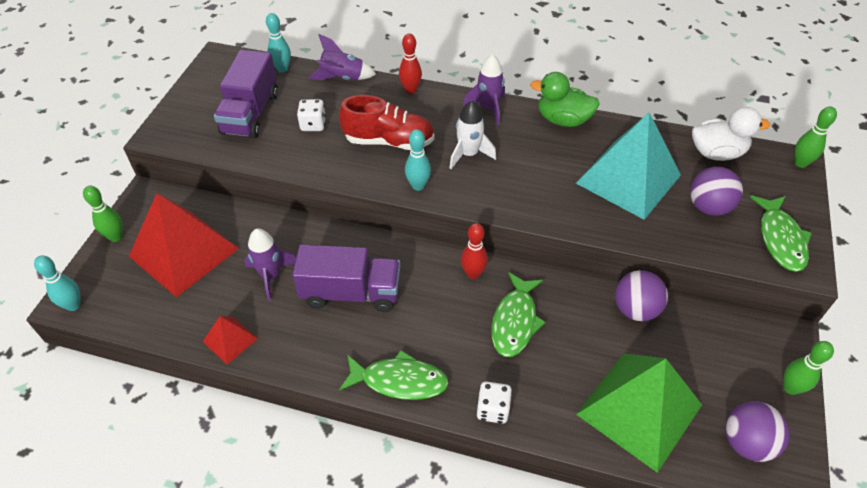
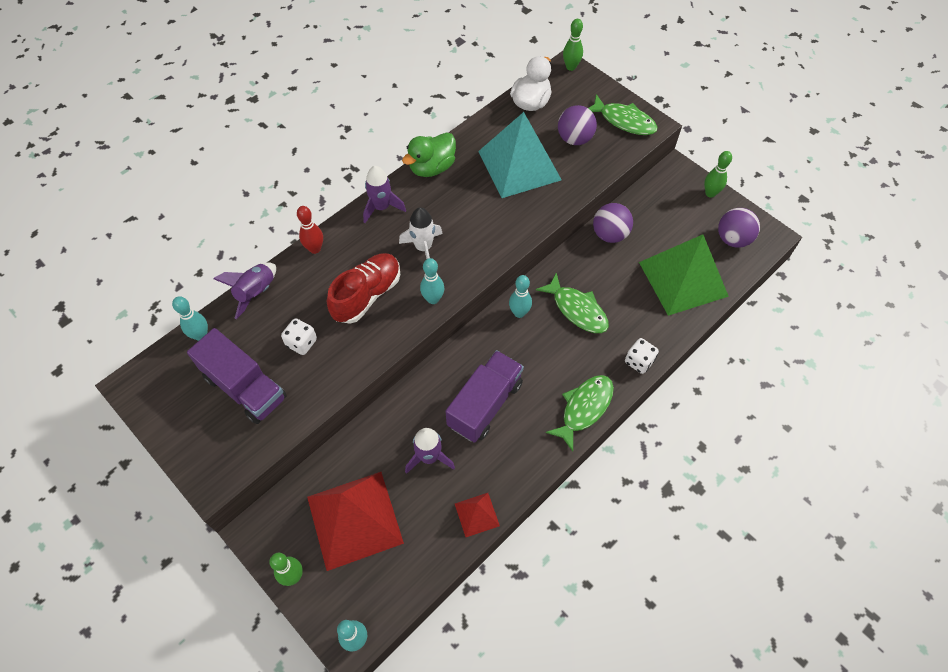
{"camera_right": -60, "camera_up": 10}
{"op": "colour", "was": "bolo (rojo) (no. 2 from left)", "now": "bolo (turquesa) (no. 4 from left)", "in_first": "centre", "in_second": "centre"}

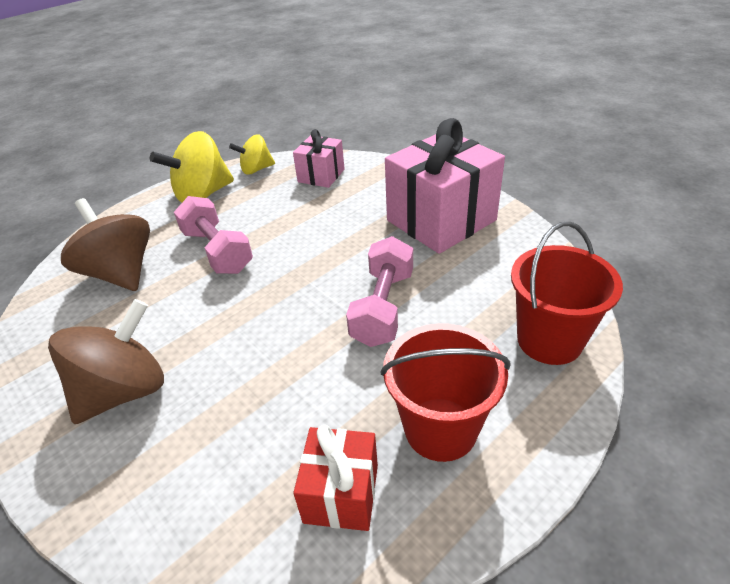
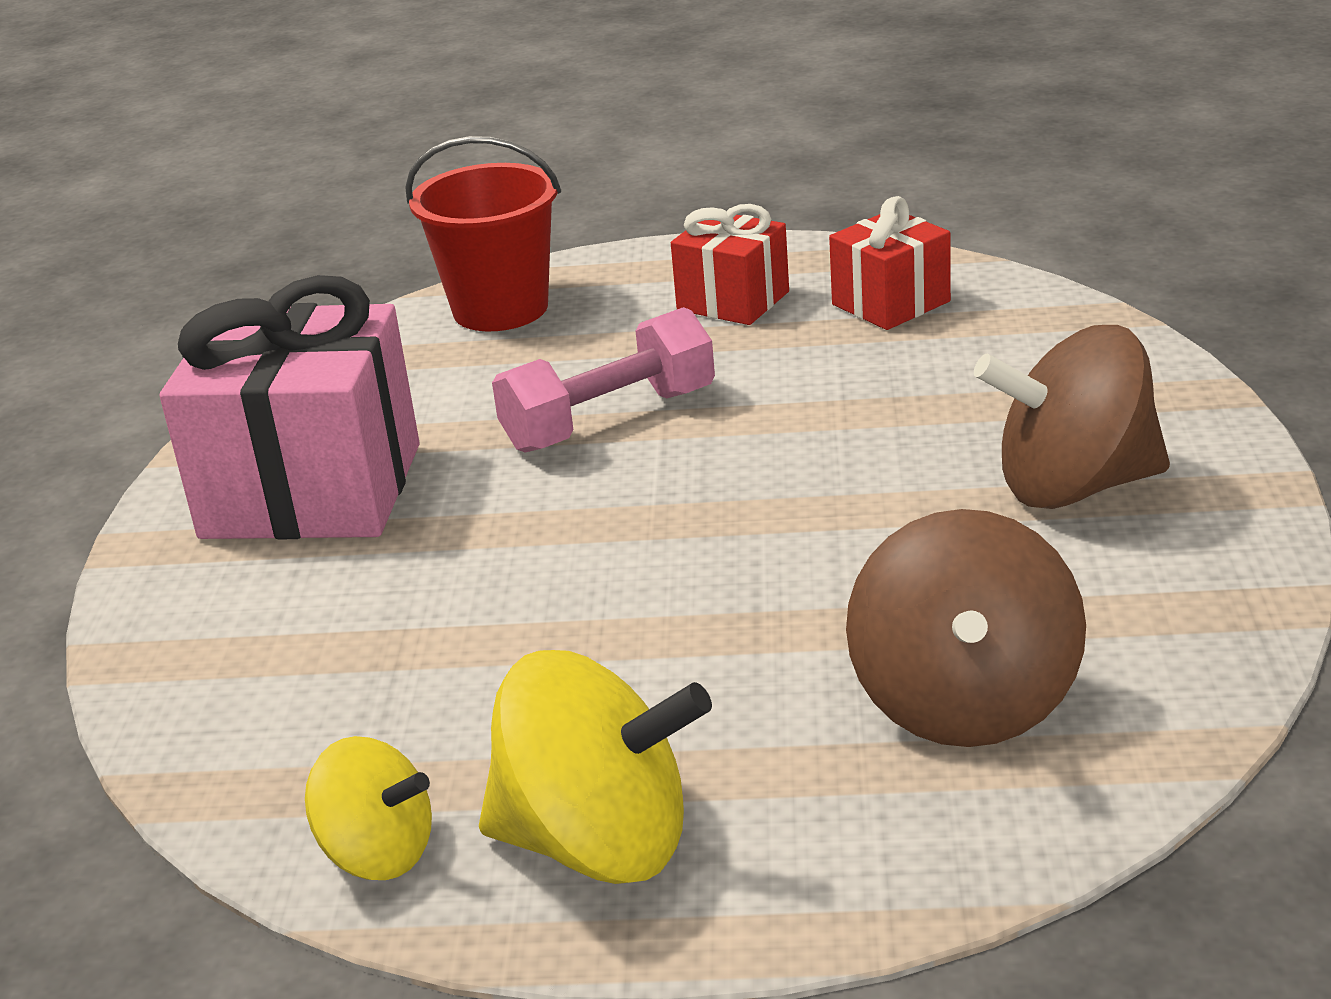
{"camera_right": -135, "camera_up": -10}
{"op": "missing", "was": "mancuerna (rosa) (no. 1 from left)", "in_first": "middle left"}
{"op": "missing", "was": "regalo (rosa) (no. 1 from left)", "in_first": "top centre"}
{"op": "exchanged", "was": "balde (rojo) (no. 1 from left)", "now": "regalo (rojo) (no. 1 from left)", "in_first": "bottom centre", "in_second": "top centre"}

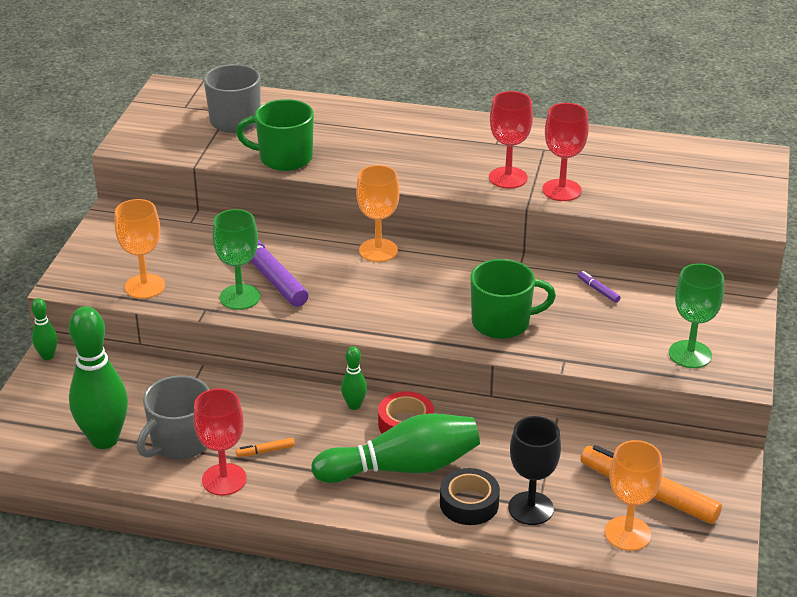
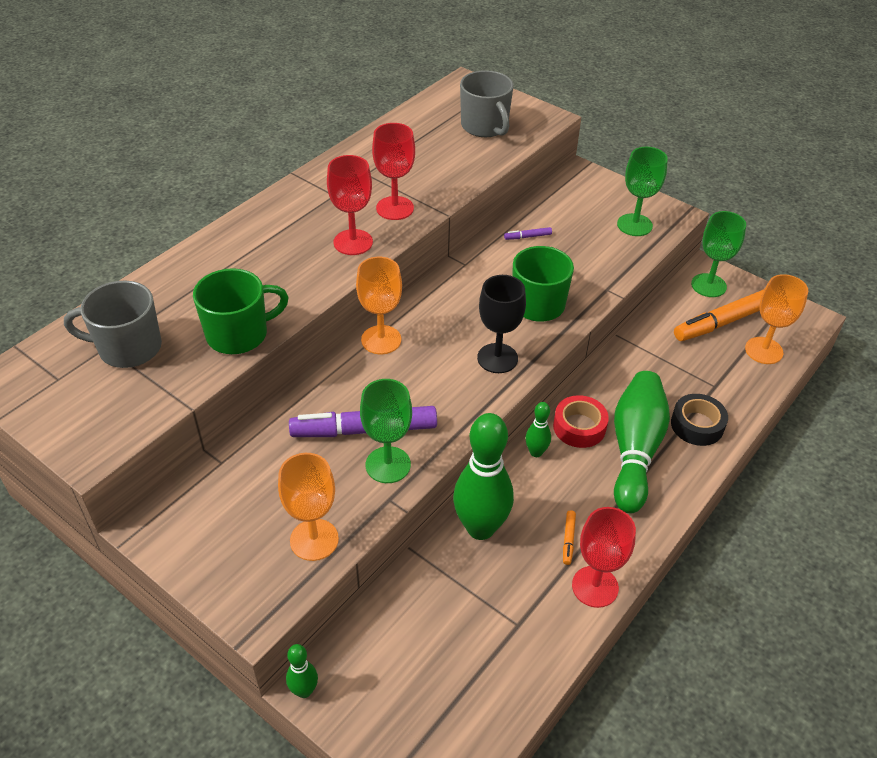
{"camera_right": -65, "camera_up": 10}
{"op": "relocated", "was": "bolo (verde) (no. 2 from left)", "in_first": "middle left", "in_second": "centre"}
{"op": "relocated", "was": "taza (gris) (no. 1 from left in the first image)", "now": "taza (gris) (no. 2 from left)", "in_first": "bottom left", "in_second": "top centre"}
{"op": "spun", "was": "taza (verde) (no. 1 from left)", "in_first": "top centre", "in_second": "middle left", "clockwise": -150}
{"op": "relocated", "was": "copa (negro)", "in_first": "bottom right", "in_second": "centre"}
{"op": "relocated", "was": "copa (rojo) (no. 3 from left in the first image)", "now": "copa (rojo) (no. 1 from left)", "in_first": "top right", "in_second": "top centre"}
{"op": "appeared", "now": "copa (verde) (no. 3 from left)", "in_second": "middle right"}

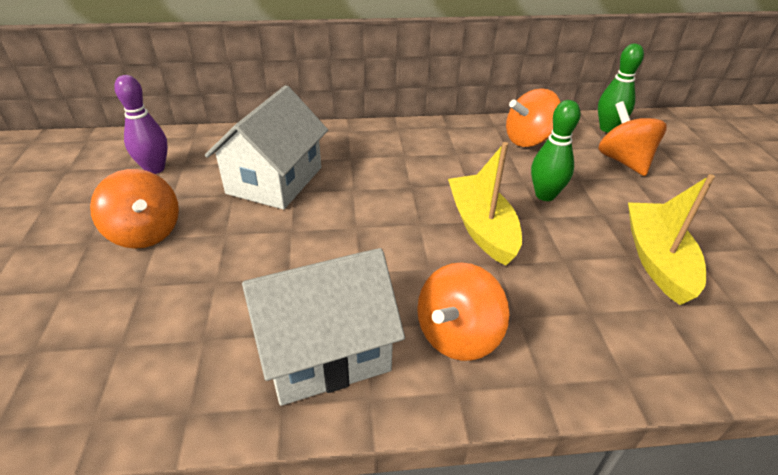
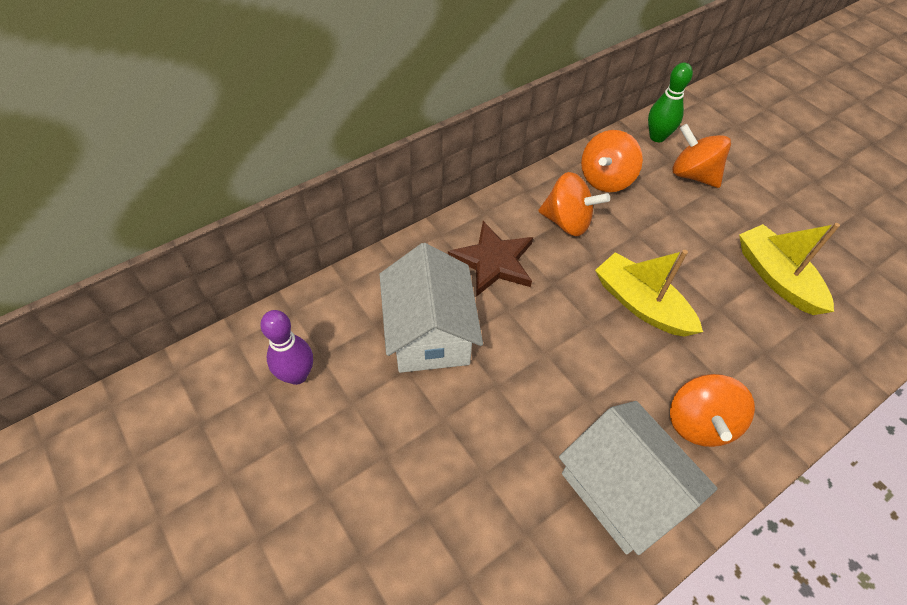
{"camera_right": -30, "camera_up": 15}
{"op": "relocated", "was": "peonza (naranja) (no. 1 from left)", "in_first": "middle left", "in_second": "centre"}
{"op": "spun", "was": "casa (blanco) (no. 2 from left)", "in_first": "bottom centre", "in_second": "bottom right", "clockwise": -75}
{"op": "missing", "was": "bolo (verde) (no. 1 from left)", "in_first": "top right"}
{"op": "appeared", "now": "estrella (marrón)", "in_second": "centre"}

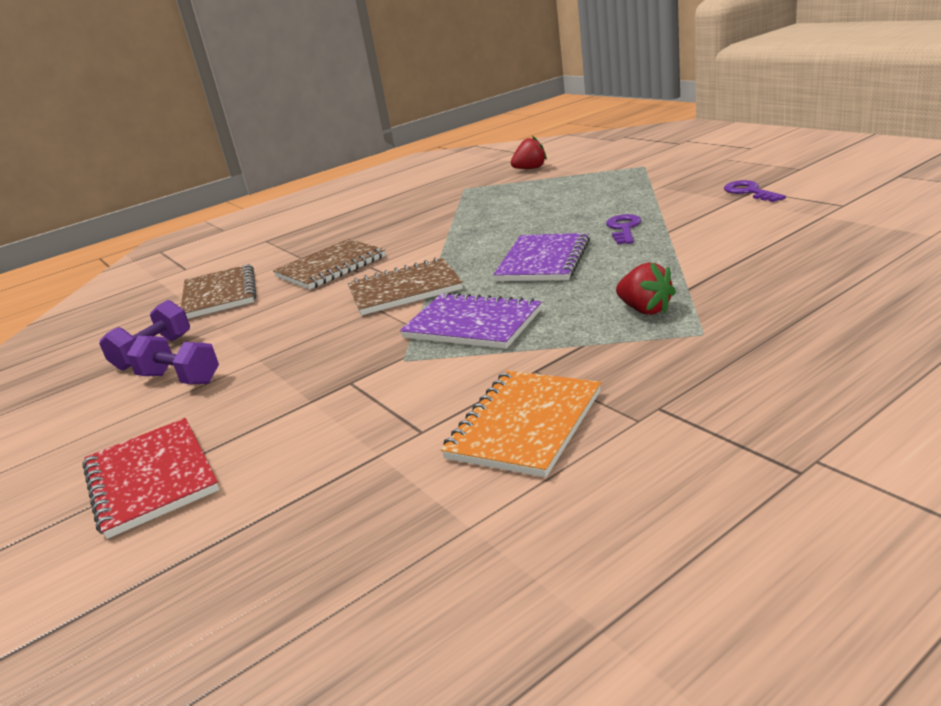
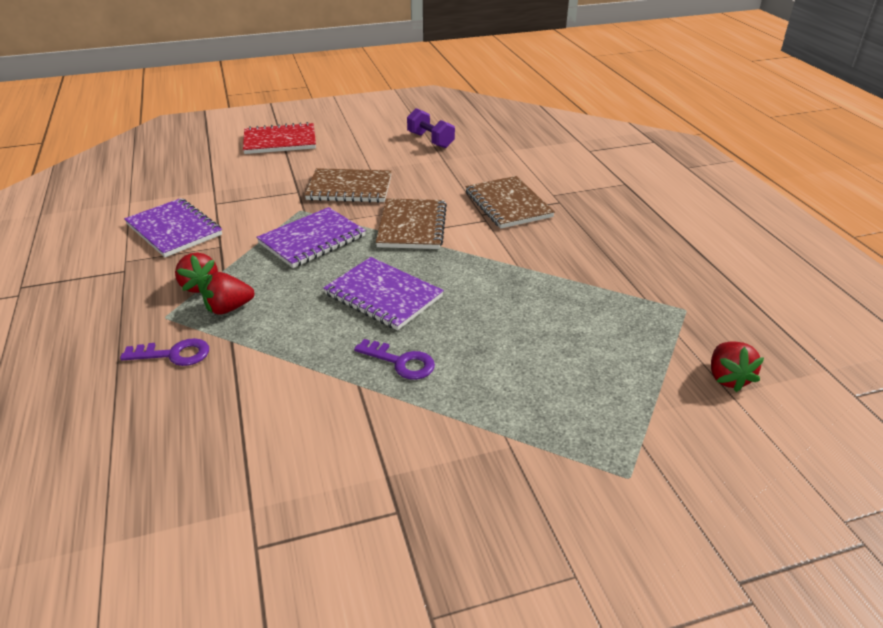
{"camera_right": 105, "camera_up": 10}
{"op": "missing", "was": "mancuerna (morado) (no. 2 from left)", "in_first": "middle left"}
{"op": "relocated", "was": "cuaderno (marrón) (no. 1 from left)", "in_first": "middle left", "in_second": "top centre"}
{"op": "colour", "was": "cuaderno (naranja)", "now": "cuaderno (morado) (no. 1 from left)", "in_first": "centre", "in_second": "middle left"}
{"op": "relocated", "was": "llave (morado) (no. 2 from left in the first image)", "now": "llave (morado) (no. 1 from left)", "in_first": "top right", "in_second": "middle left"}
{"op": "appeared", "now": "fresa (rojo) (no. 1 from left)", "in_second": "middle left"}

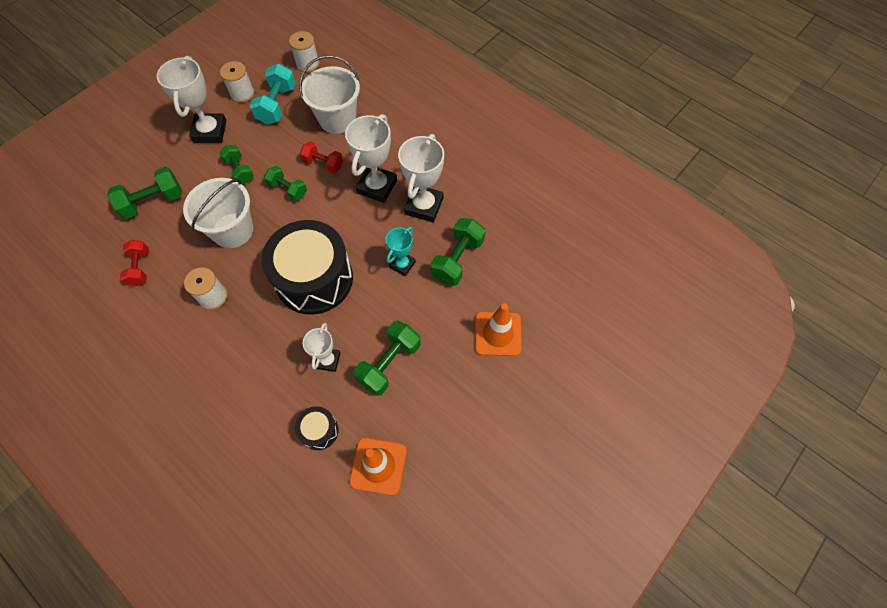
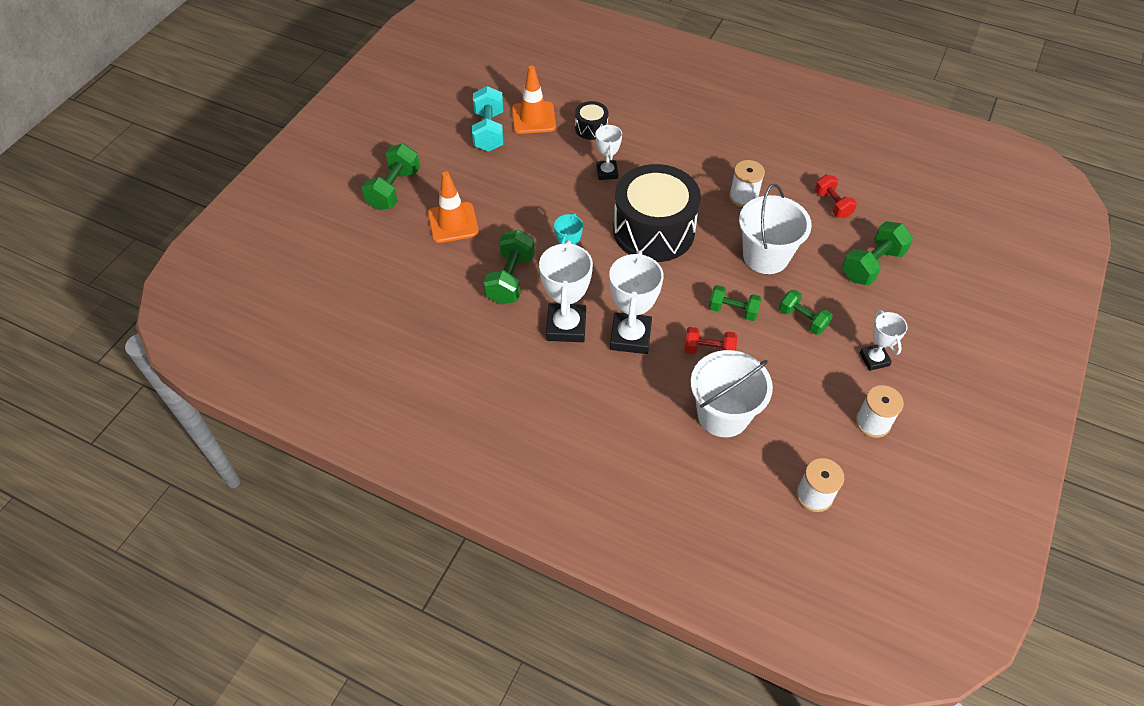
{"camera_right": 165, "camera_up": -10}
{"op": "size", "was": "trofeo (blanco) (no. 1 from left in the first image)", "in_first": "top left", "in_second": "middle right", "ratio": 0.59}
{"op": "relocated", "was": "mancuerna (turquesa)", "in_first": "top left", "in_second": "top centre"}
{"op": "relocated", "was": "mancuerna (verde) (no. 4 from left in the first image)", "now": "mancuerna (verde) (no. 1 from left)", "in_first": "centre", "in_second": "top centre"}

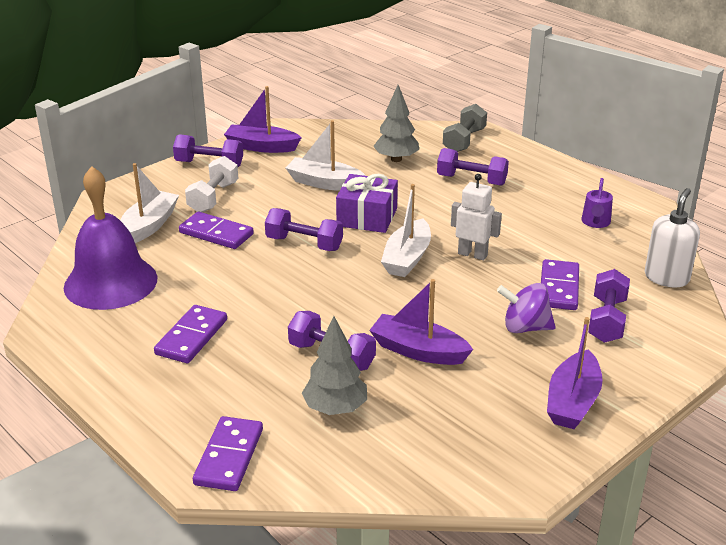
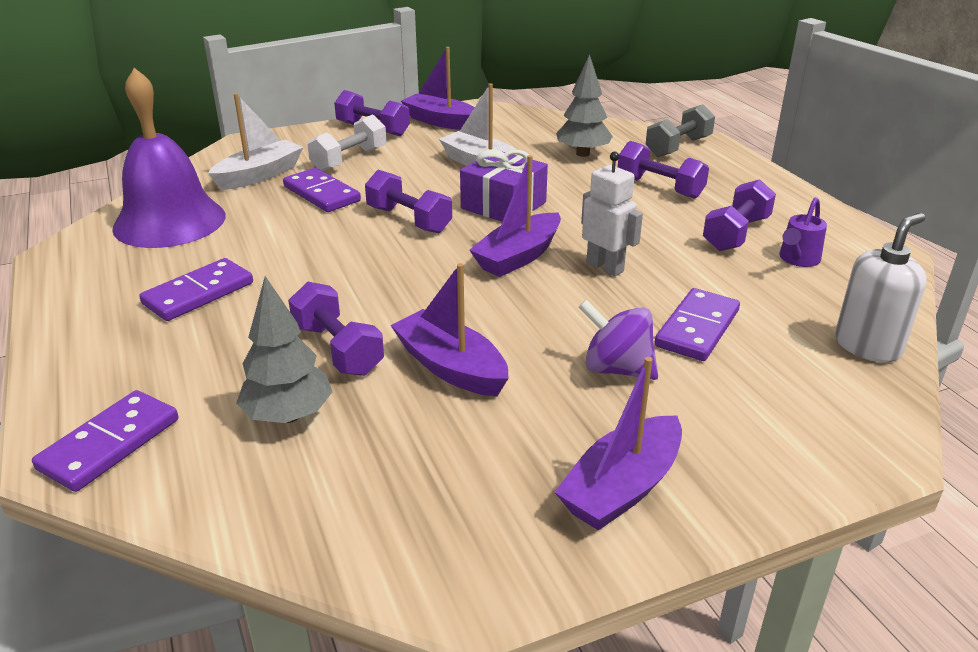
{"camera_right": 20, "camera_up": 0}
{"op": "colour", "was": "barco (blanco) (no. 3 from left)", "now": "barco (morado) (no. 3 from left)", "in_first": "centre", "in_second": "top centre"}
{"op": "relocated", "was": "mancuerna (morado) (no. 5 from left)", "in_first": "middle right", "in_second": "top right"}

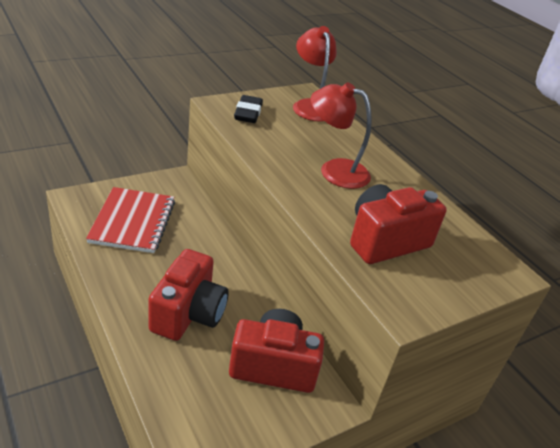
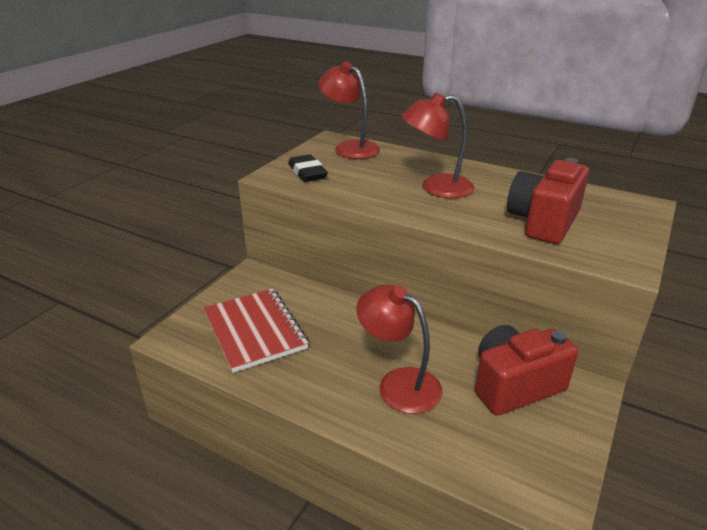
{"camera_right": -25, "camera_up": -5}
{"op": "exchanged", "was": "cámara (rojo) (no. 1 from left)", "now": "lámpara (rojo) (no. 2 from left)", "in_first": "centre", "in_second": "centre"}

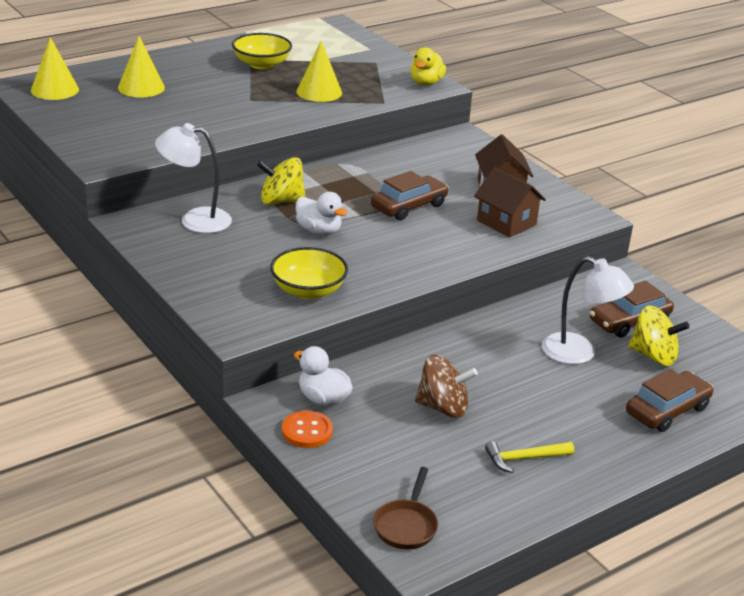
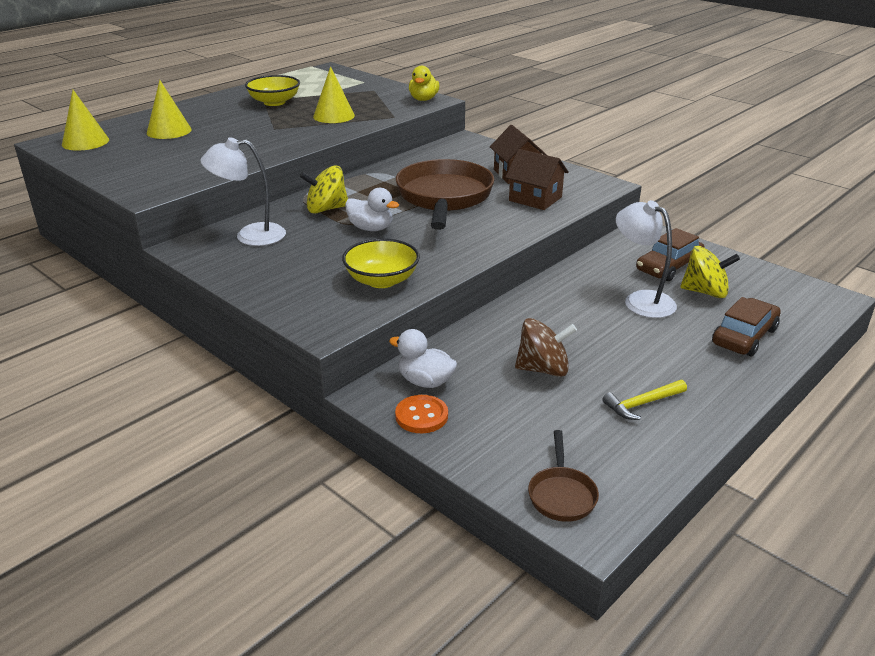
{"camera_right": -10, "camera_up": 0}
{"op": "exchanged", "was": "coche (marrón) (no. 1 from left)", "now": "sartén (marrón) (no. 1 from left)", "in_first": "top centre", "in_second": "top centre"}
{"op": "spun", "was": "lámpara (blanco) (no. 2 from left)", "in_first": "middle right", "in_second": "middle right", "clockwise": -150}

